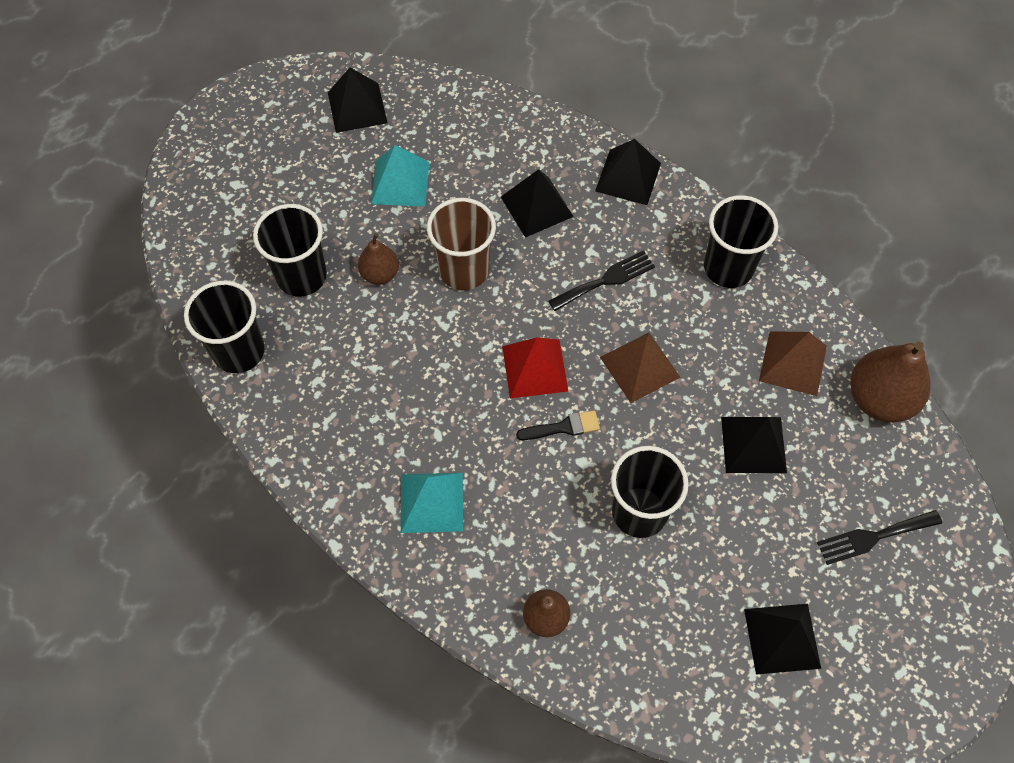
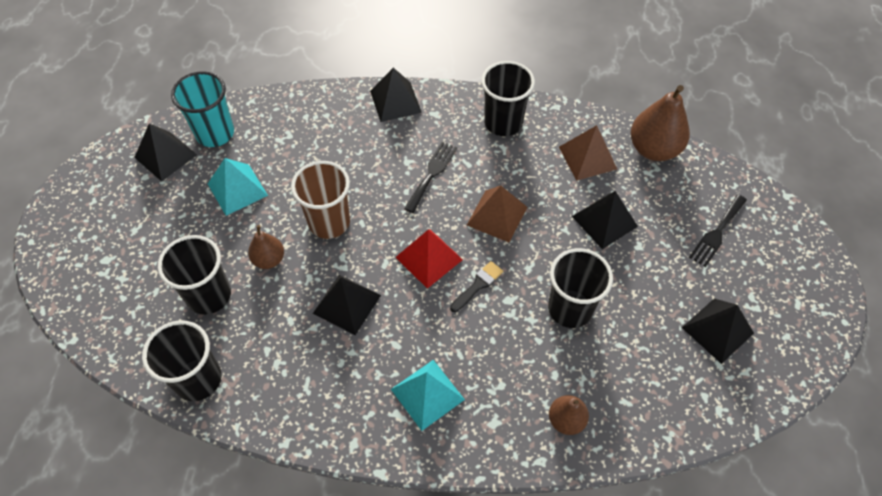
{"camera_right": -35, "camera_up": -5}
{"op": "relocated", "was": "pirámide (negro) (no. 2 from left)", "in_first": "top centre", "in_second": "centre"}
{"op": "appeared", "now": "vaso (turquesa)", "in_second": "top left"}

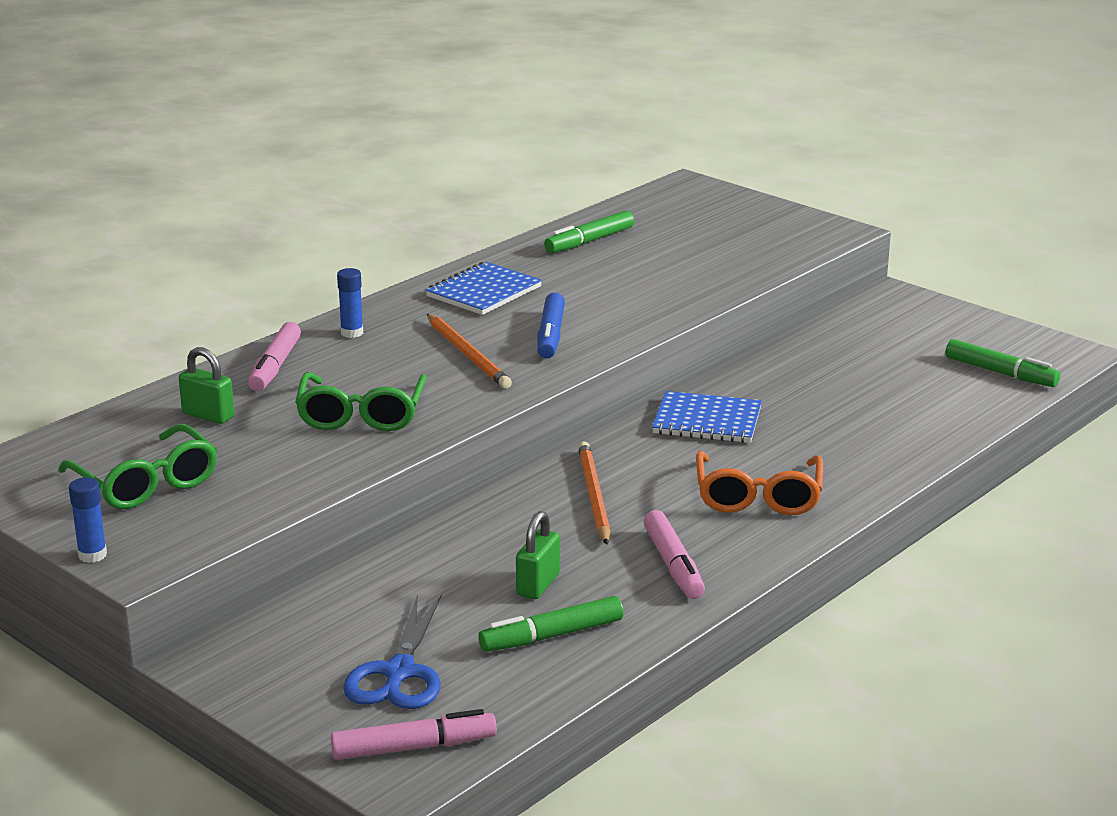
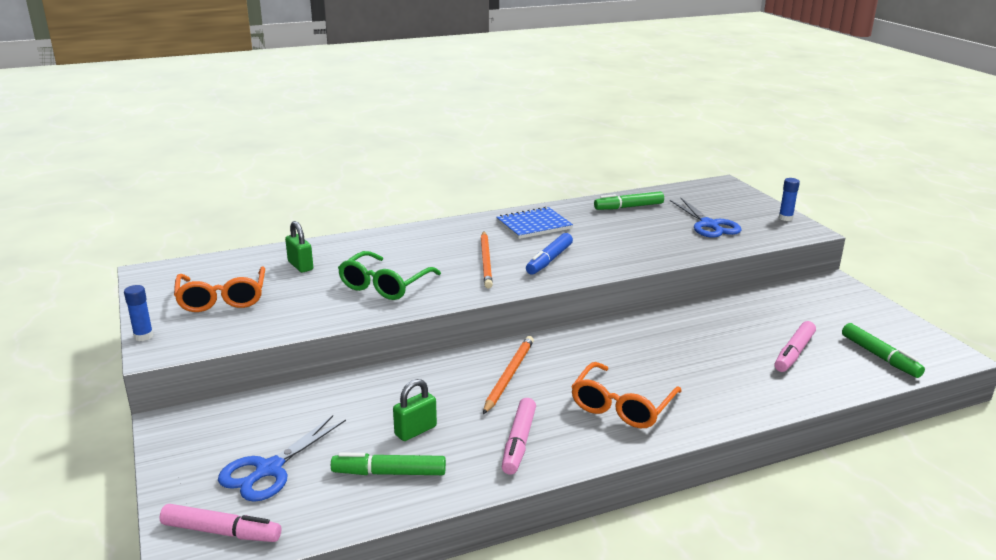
{"camera_right": 25, "camera_up": 0}
{"op": "colour", "was": "gafas (verde) (no. 1 from left)", "now": "gafas (naranja) (no. 1 from left)", "in_first": "middle left", "in_second": "middle left"}
{"op": "relocated", "was": "rotulador (rosa) (no. 1 from left in the first image)", "now": "rotulador (rosa) (no. 3 from left)", "in_first": "middle left", "in_second": "middle right"}
{"op": "relocated", "was": "barra de pegamento (azul) (no. 2 from left)", "in_first": "middle left", "in_second": "middle right"}
{"op": "missing", "was": "cuaderno (azul) (no. 2 from left)", "in_first": "centre"}
{"op": "appeared", "now": "tijeras (azul) (no. 2 from left)", "in_second": "middle right"}

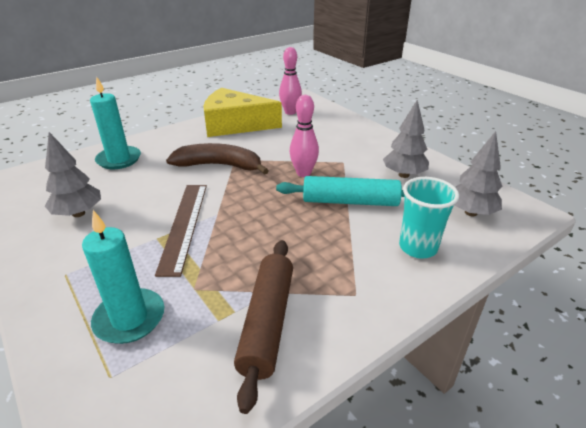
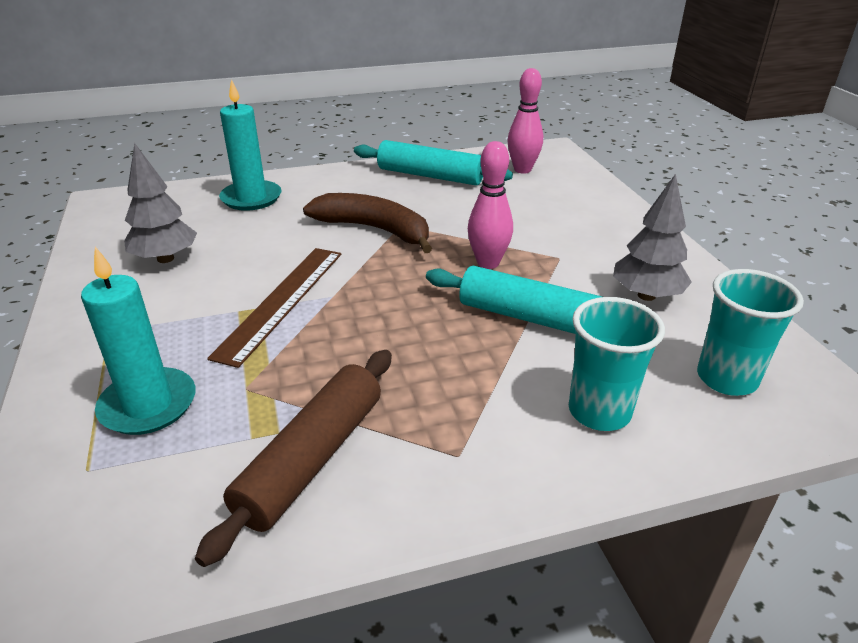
{"camera_right": 20, "camera_up": 0}
{"op": "exchanged", "was": "queso (amarillo)", "now": "rodillo (turquesa) (no. 1 from left)", "in_first": "top centre", "in_second": "top centre"}
{"op": "exchanged", "was": "árbol (gris) (no. 3 from left)", "now": "vaso (turquesa) (no. 2 from left)", "in_first": "middle right", "in_second": "middle right"}

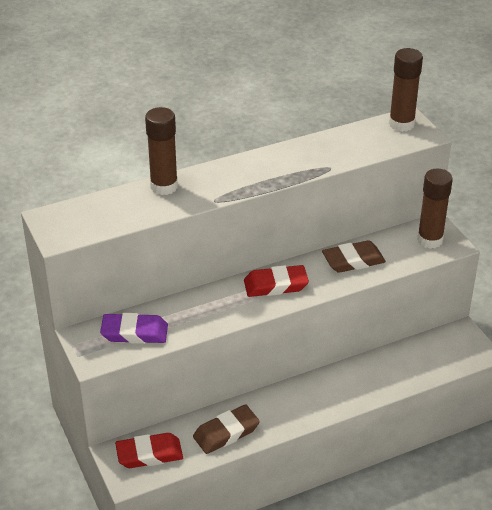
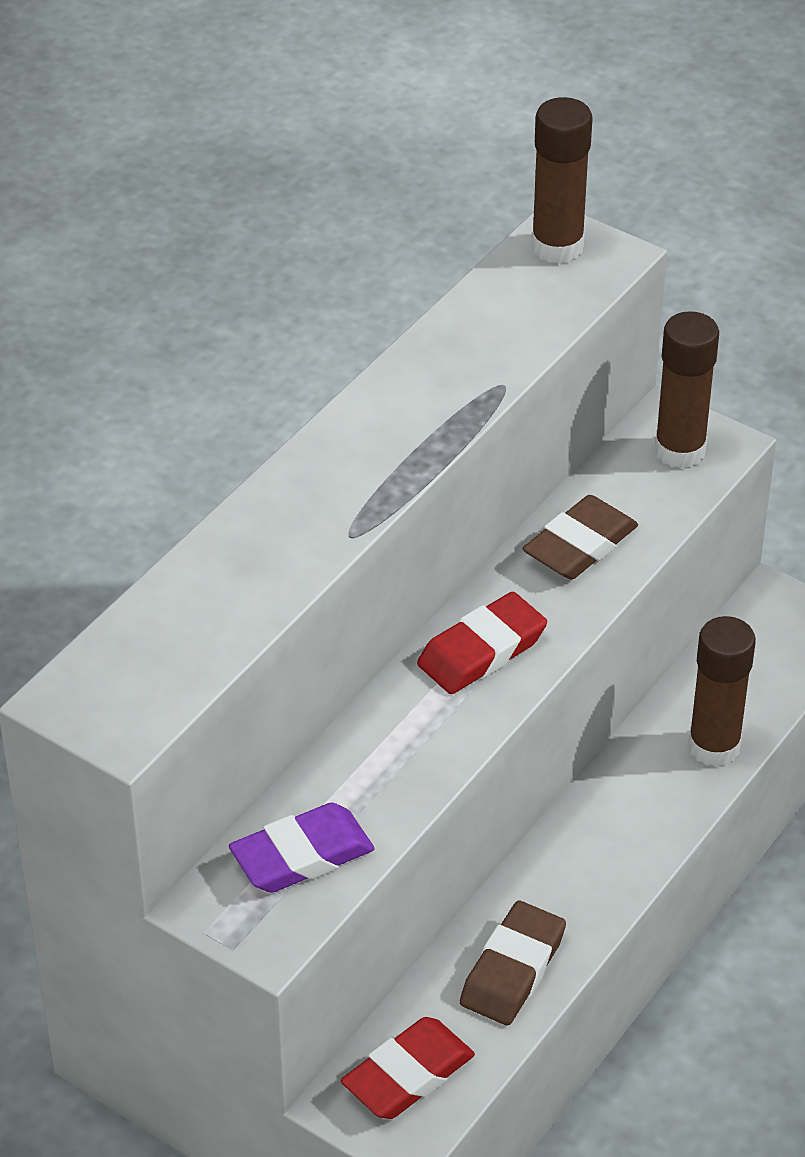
{"camera_right": -30, "camera_up": 5}
{"op": "relocated", "was": "barra de pegamento (marrón) (no. 1 from left in the first image)", "now": "barra de pegamento (marrón) (no. 3 from left)", "in_first": "top left", "in_second": "middle right"}

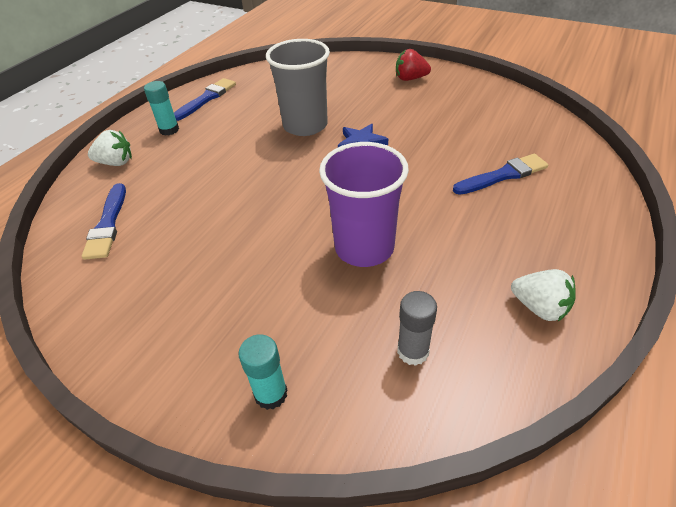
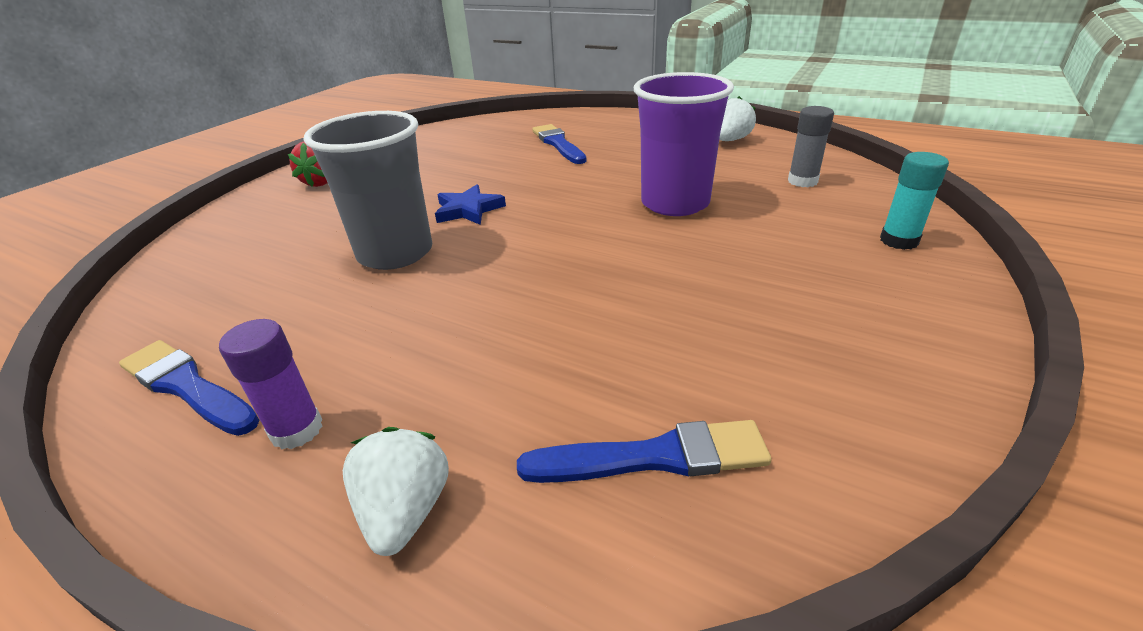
{"camera_right": -90, "camera_up": -10}
{"op": "colour", "was": "barra de pegamento (turquesa) (no. 1 from left)", "now": "barra de pegamento (morado)", "in_first": "top left", "in_second": "middle left"}

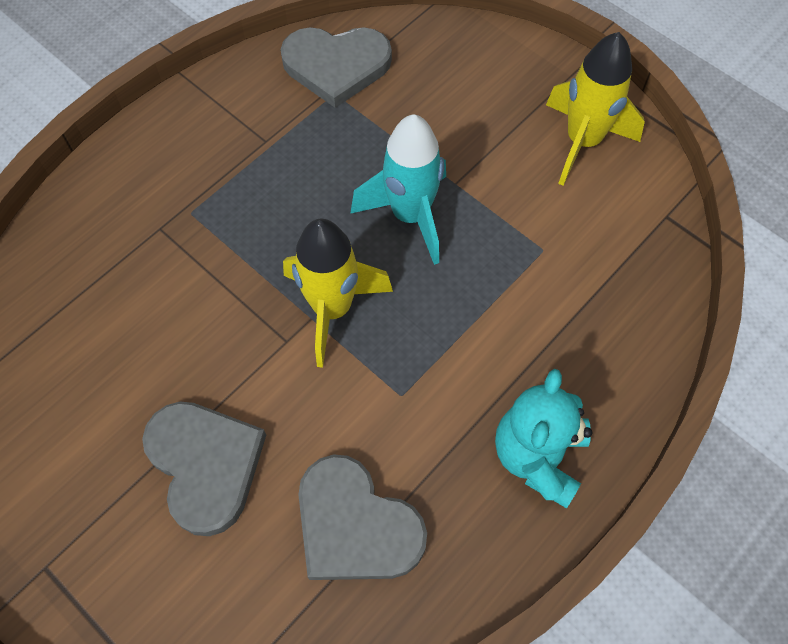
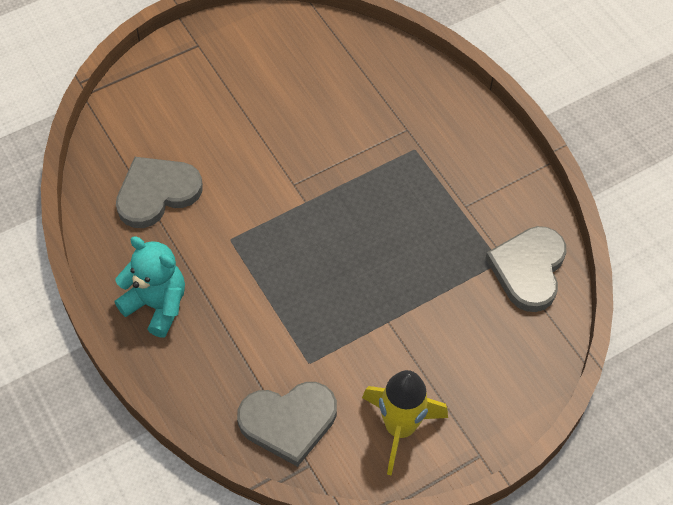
{"camera_right": 105, "camera_up": -5}
{"op": "relocated", "was": "corazón (gris) (no. 1 from left in the first image)", "now": "corazón (gris) (no. 2 from left)", "in_first": "bottom left", "in_second": "bottom centre"}
{"op": "missing", "was": "cohete (amarillo) (no. 1 from left)", "in_first": "centre"}
{"op": "missing", "was": "cohete (turquesa)", "in_first": "top centre"}

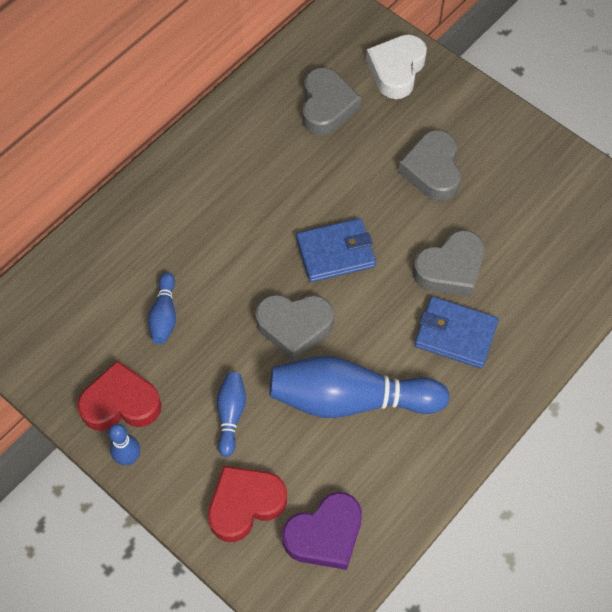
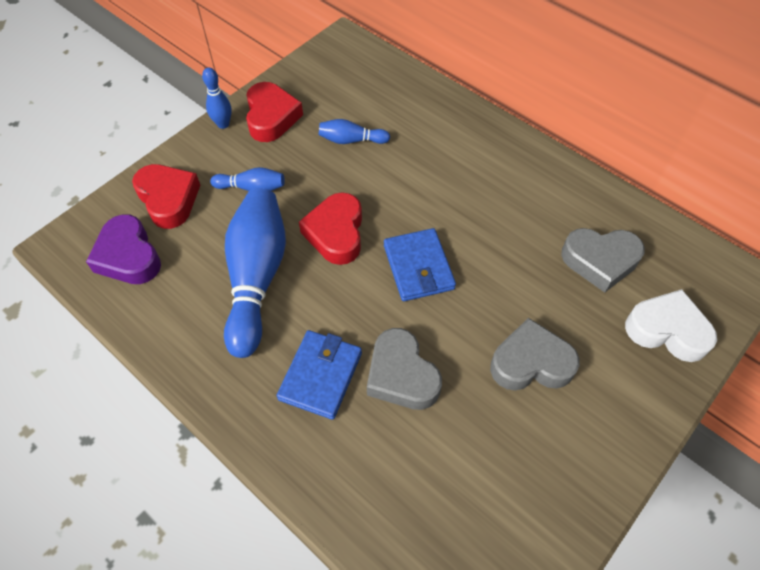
{"camera_right": 90, "camera_up": -5}
{"op": "colour", "was": "corazón (gris) (no. 1 from left)", "now": "corazón (rojo) (no. 3 from left)", "in_first": "centre", "in_second": "centre"}

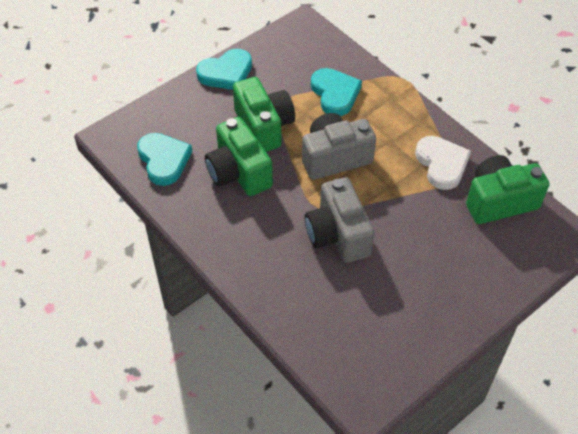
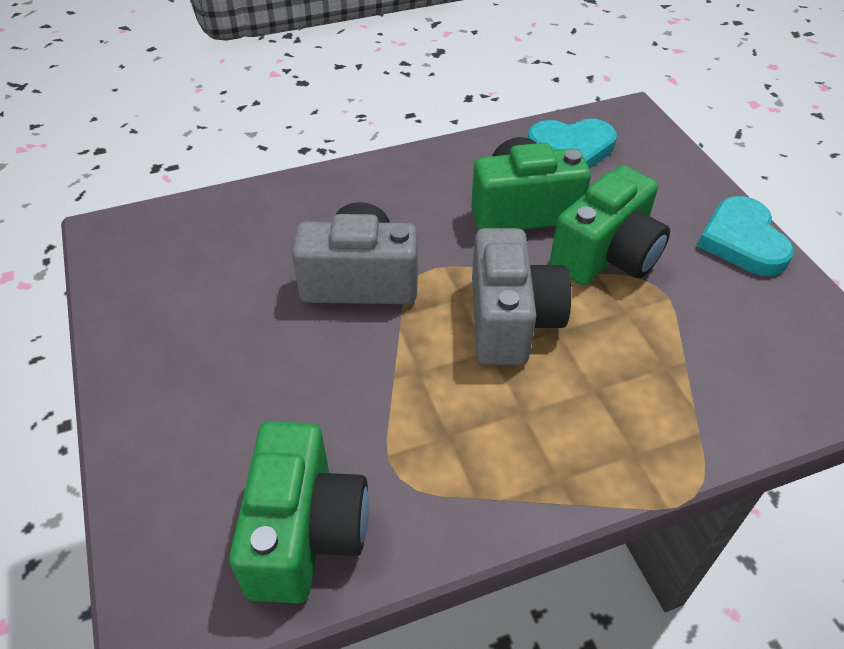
{"camera_right": 110, "camera_up": -5}
{"op": "spun", "was": "cámara (verde) (no. 2 from left in the first image)", "in_first": "top centre", "in_second": "middle right", "clockwise": -45}
{"op": "missing", "was": "corazón (turquesa) (no. 3 from left)", "in_first": "top centre"}
{"op": "missing", "was": "corazón (blanco)", "in_first": "middle right"}

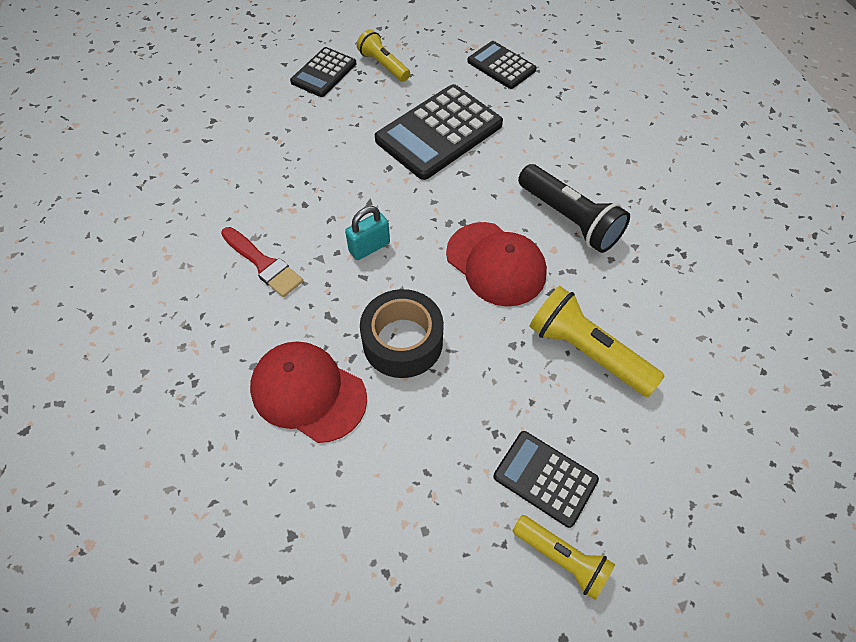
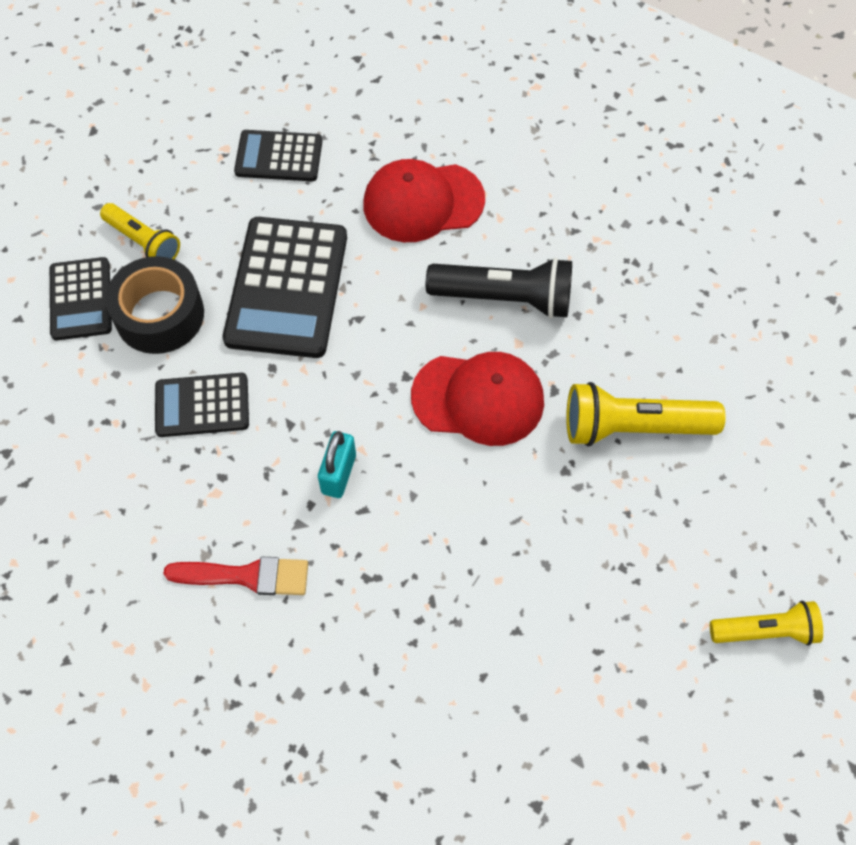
{"camera_right": -40, "camera_up": 5}
{"op": "relocated", "was": "gorra (rojo) (no. 1 from left)", "in_first": "centre", "in_second": "top centre"}
{"op": "spun", "was": "lámpara de mano (amarillo) (no. 1 from left)", "in_first": "top centre", "in_second": "top left", "clockwise": -150}
{"op": "relocated", "was": "cinta adhesiva (negro)", "in_first": "centre", "in_second": "middle left"}
{"op": "relocated", "was": "calculadora (negro) (no. 4 from left in the first image)", "now": "calculadora (negro) (no. 2 from left)", "in_first": "bottom centre", "in_second": "middle left"}

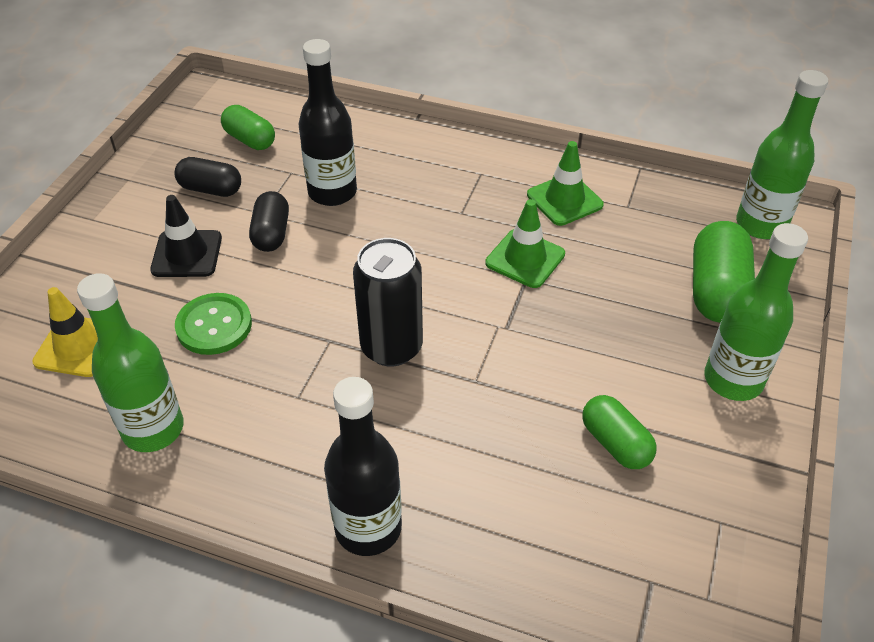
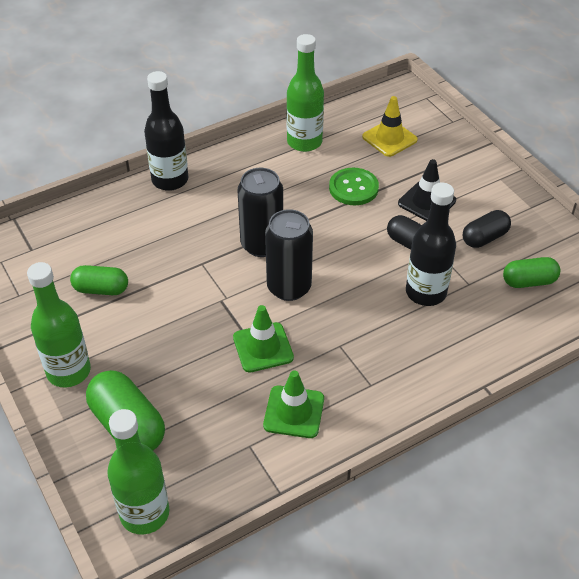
{"camera_right": 130, "camera_up": 0}
{"op": "appeared", "now": "lata (negro) (no. 2 from left)", "in_second": "centre"}

